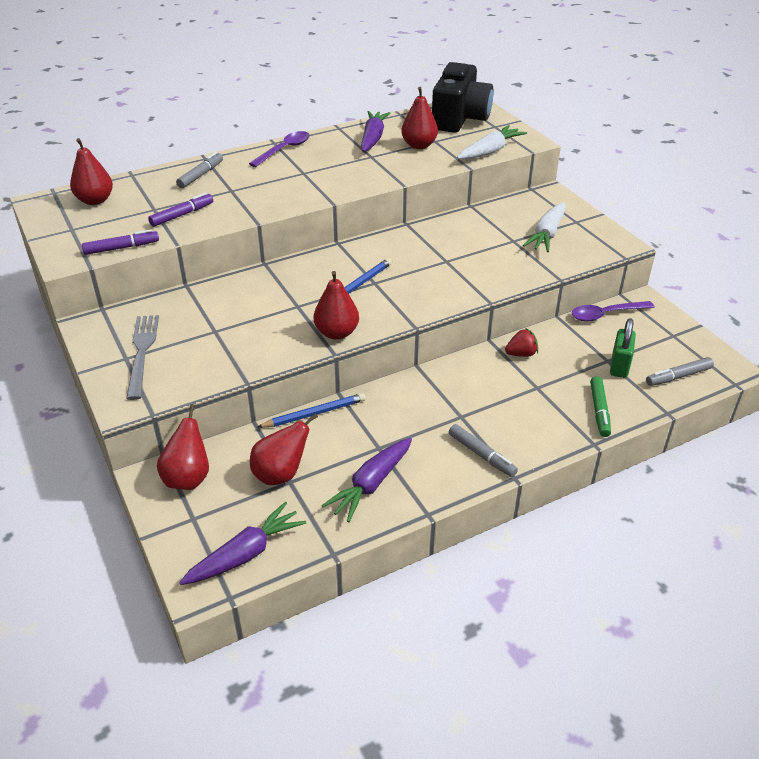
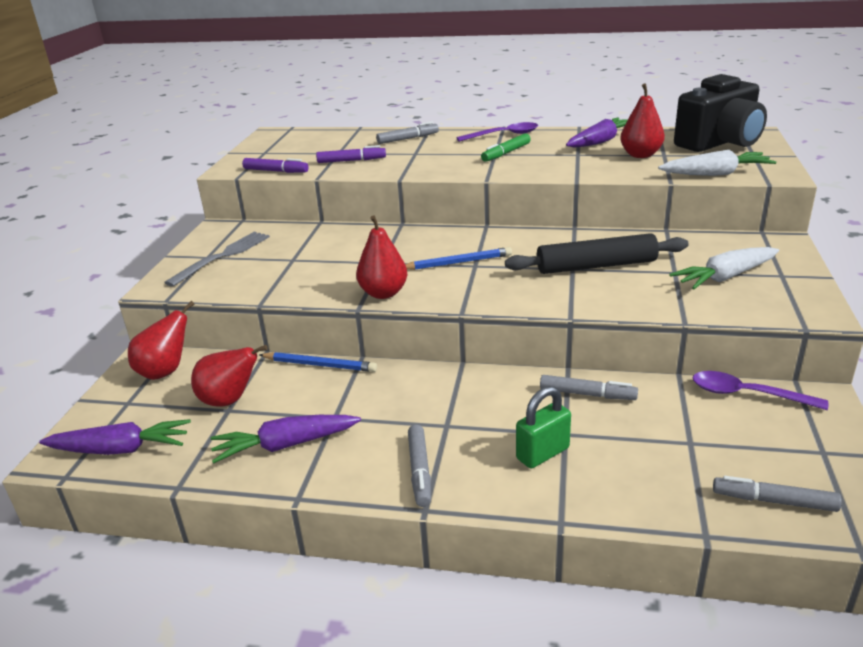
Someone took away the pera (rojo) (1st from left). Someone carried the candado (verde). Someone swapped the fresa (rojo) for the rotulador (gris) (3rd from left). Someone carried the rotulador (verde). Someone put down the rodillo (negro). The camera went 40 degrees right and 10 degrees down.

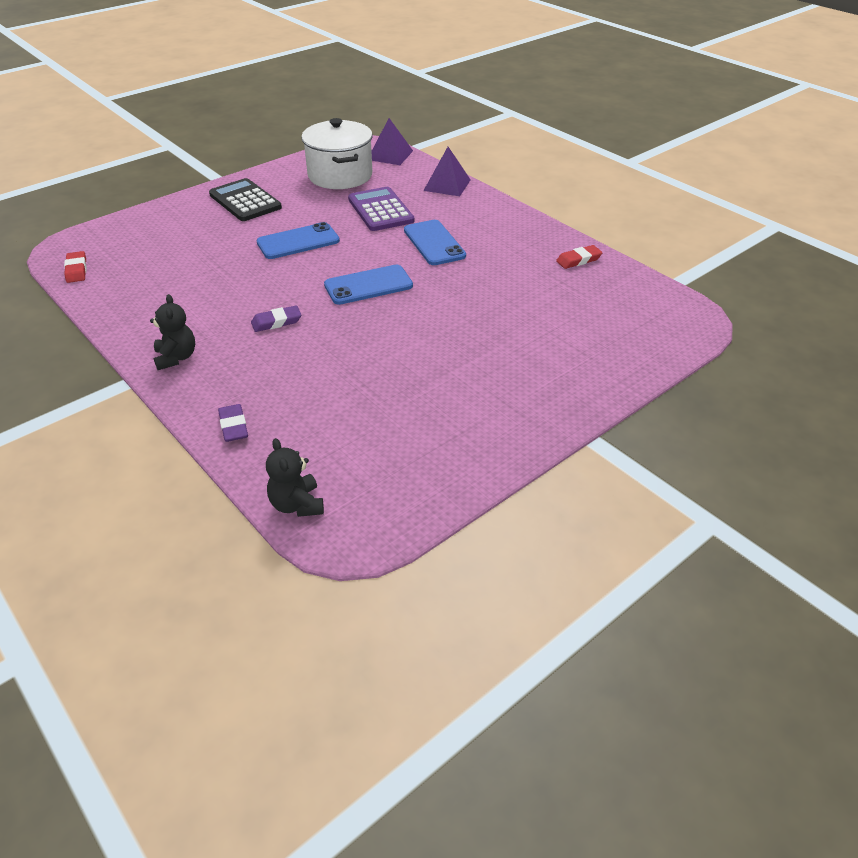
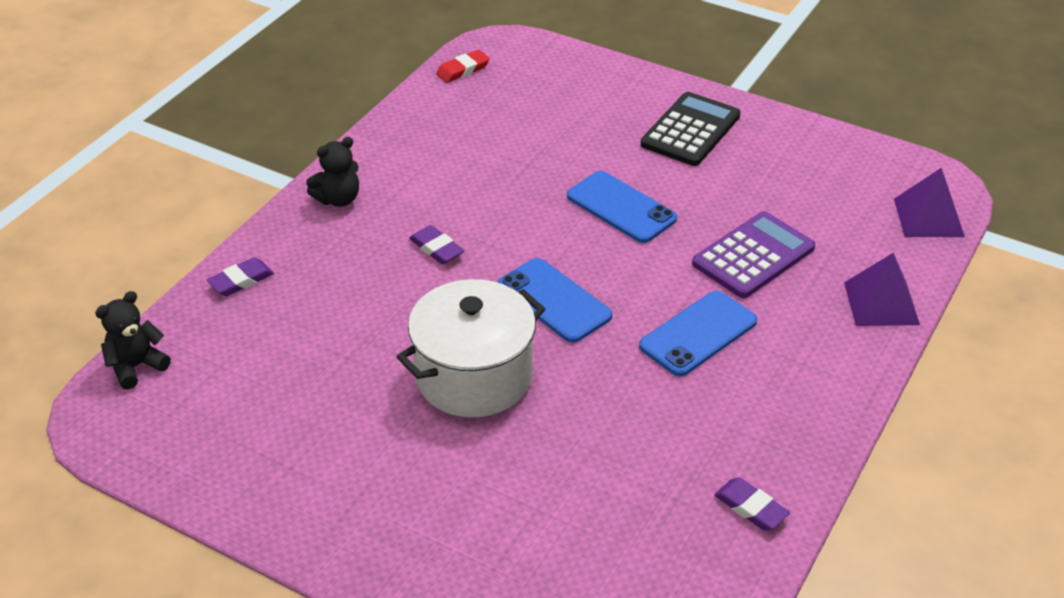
Someone carried the olla (blanco). Someone repainted the goma de borrar (rojo) (2nd from left), which became the goma de borrar (morado) (3rd from left). The camera went 70 degrees right and 0 degrees up.

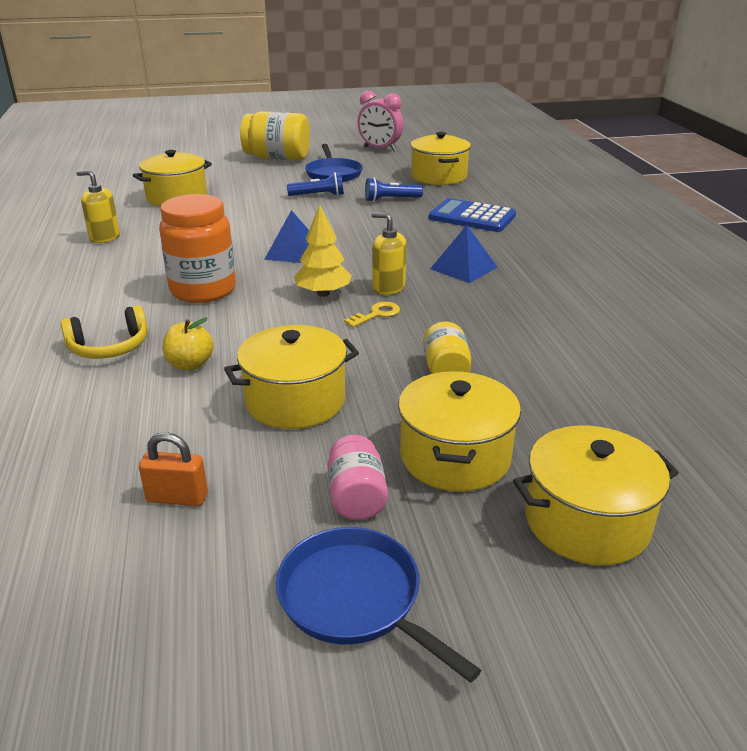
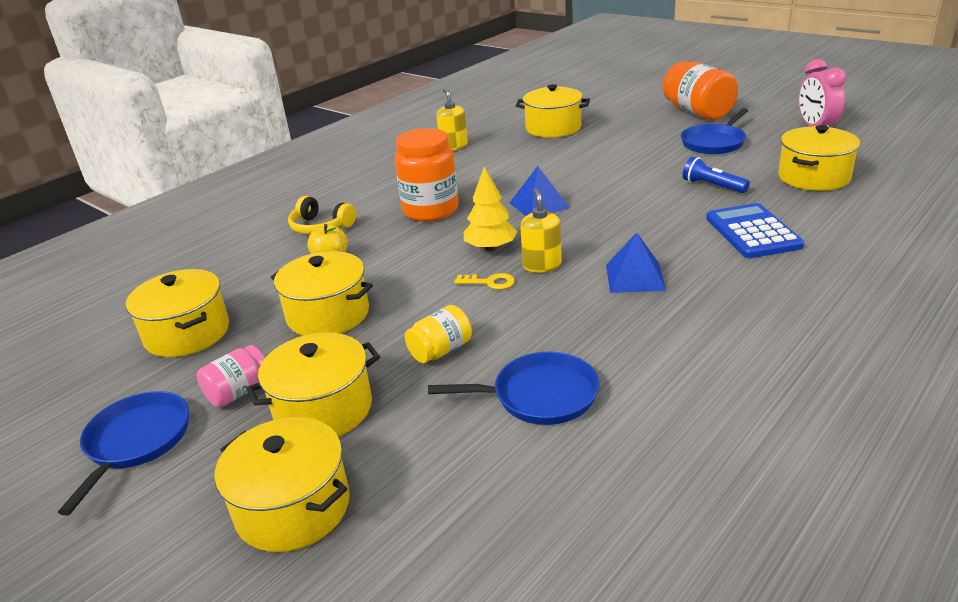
Someone repainted the tarro (amarillo) (1st from left), which became the tarro (naranja) (2nd from left). Someone took away the lámpara de mano (azul) (1st from left). Someone swapped the candado (naranja) for the olla (amarillo) (1st from left). Someone put down the sartén (azul) (2nd from left). The camera went 55 degrees right and 0 degrees up.

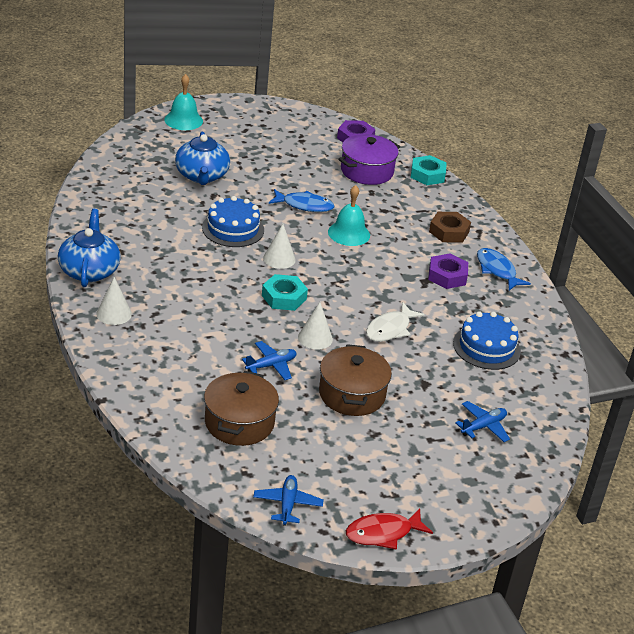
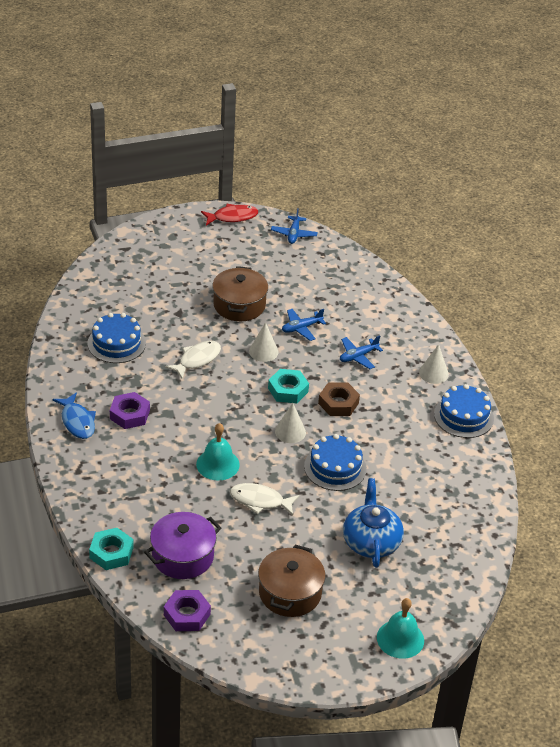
Someone repainted the pez (azul) (1st from left), which became the pez (blanco) (2nd from left). Someone swapped the tetera (azul) (1st from left) for the tarta (azul) (3rd from left). Someone carried the tuerca (marrón). Someone carried the olla (marrón) (1st from left in the first image). Someone carried the avión (azul) (3rd from left). The camera went 175 degrees left and 5 degrees up.

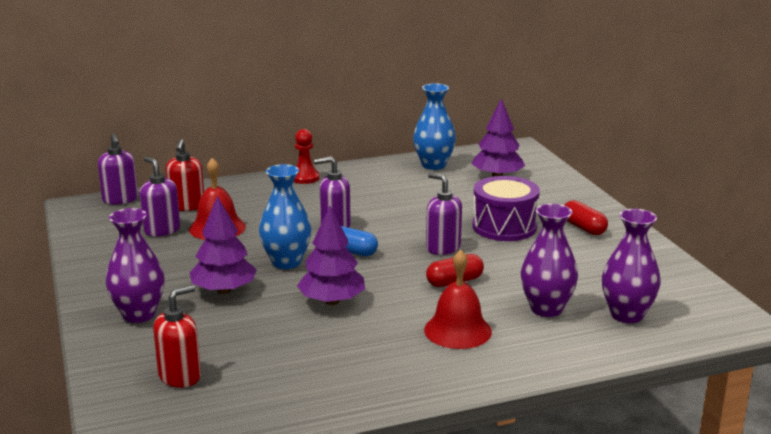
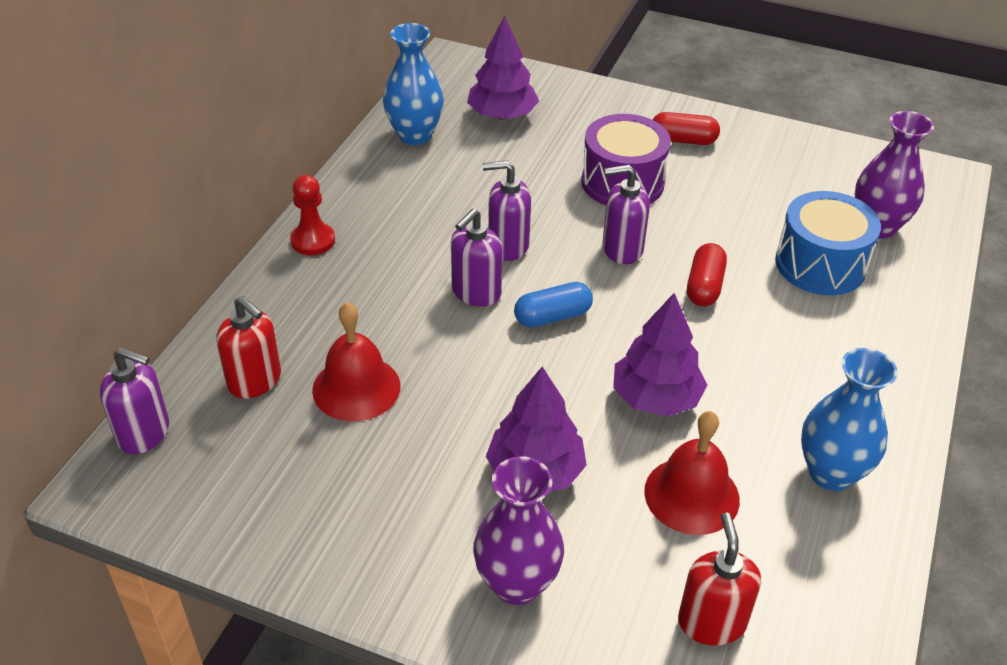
Someone carried the dispensador de jabón (morado) (2nd from left in the first image). Someone carried the florero (azul) (1st from left in the first image). Someone swapped the florero (morado) (2nd from left) for the tambor (azul). Someone carried the campana (rojo) (2nd from left). The camera went 50 degrees left and 20 degrees up.

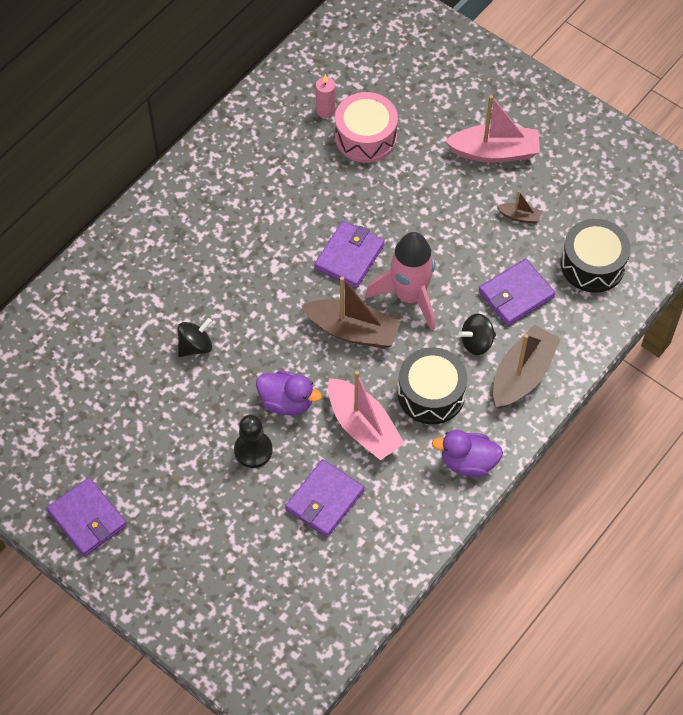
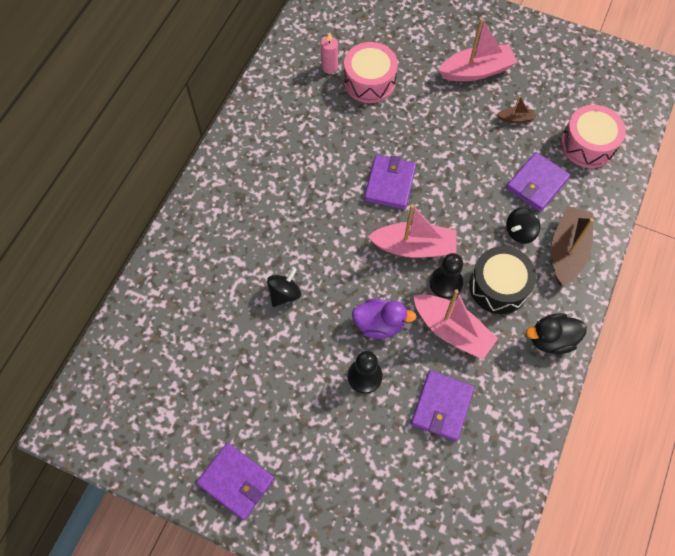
Someone repainted the tambor (negro) (2nd from left), which became the tambor (rosa) (2nd from left). Someone took away the cohete (rosa). Someone repainted the barco (marrón) (1st from left), which became the barco (rosa) (1st from left). Someone repainted the pato (morado) (2nd from left), which became the pato (negro). Someone put down the peón (negro) (2nd from left). The camera went 15 degrees left and 5 degrees up.

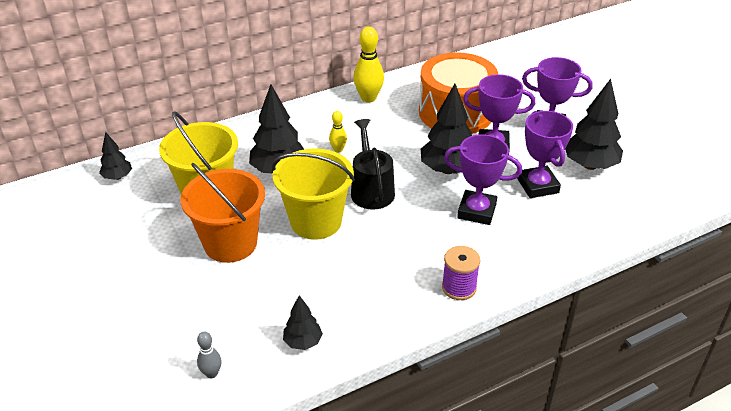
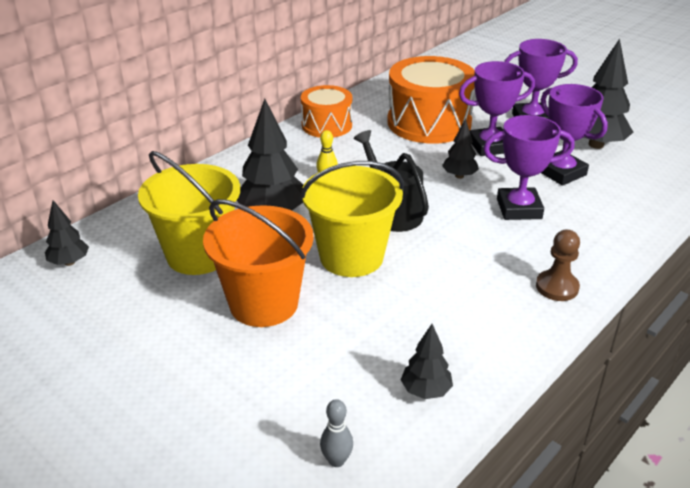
Someone swapped the bolo (amarillo) (2nd from left) for the tambor (naranja) (1st from left). Someone scaled the árbol (negro) (4th from left) by 0.55. Someone swapped the carrete (morado) for the peón (marrón). The camera went 20 degrees left and 5 degrees down.

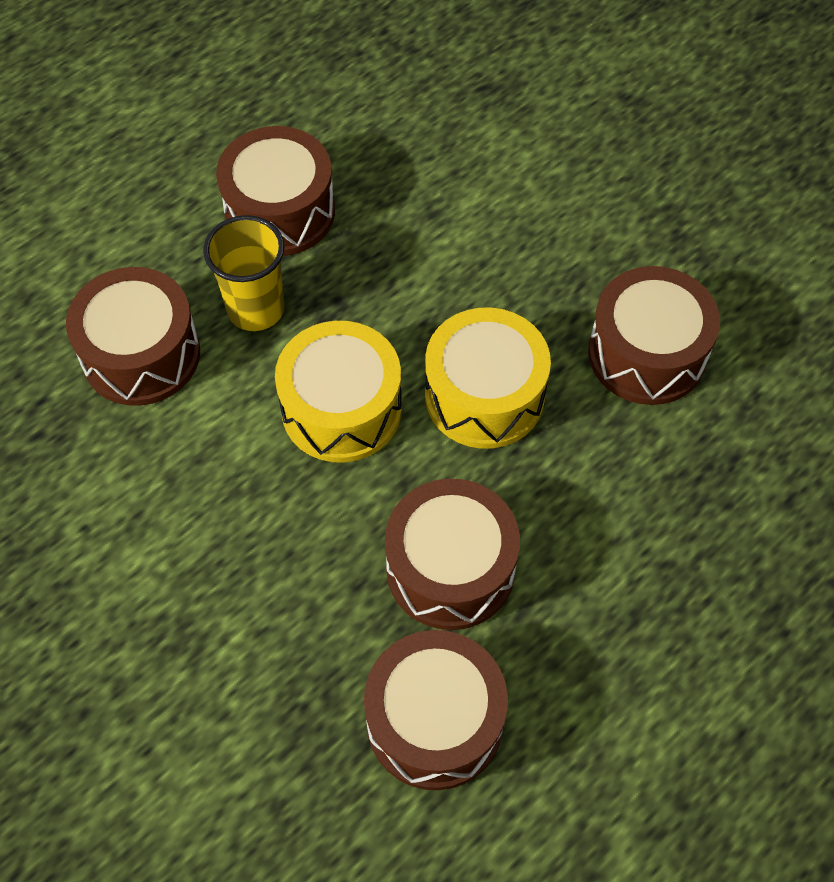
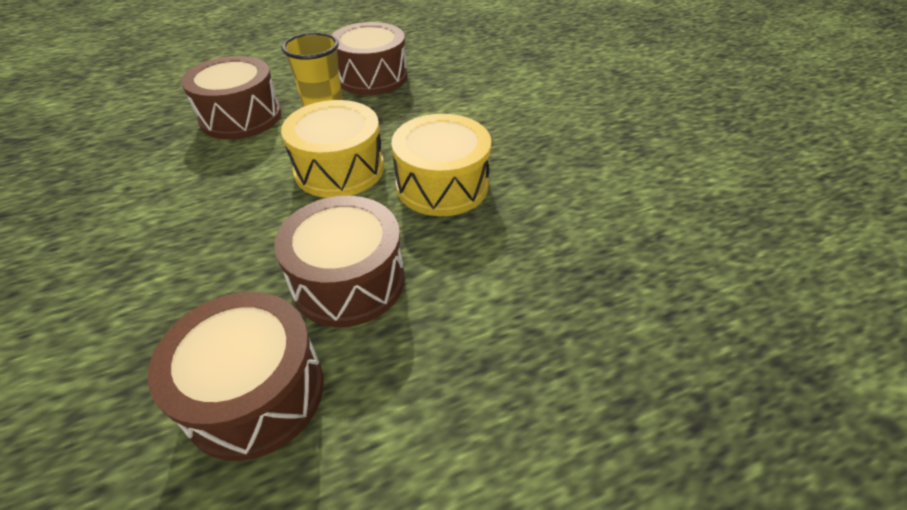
Someone took away the tambor (marrón) (5th from left). The camera went 20 degrees right and 15 degrees down.

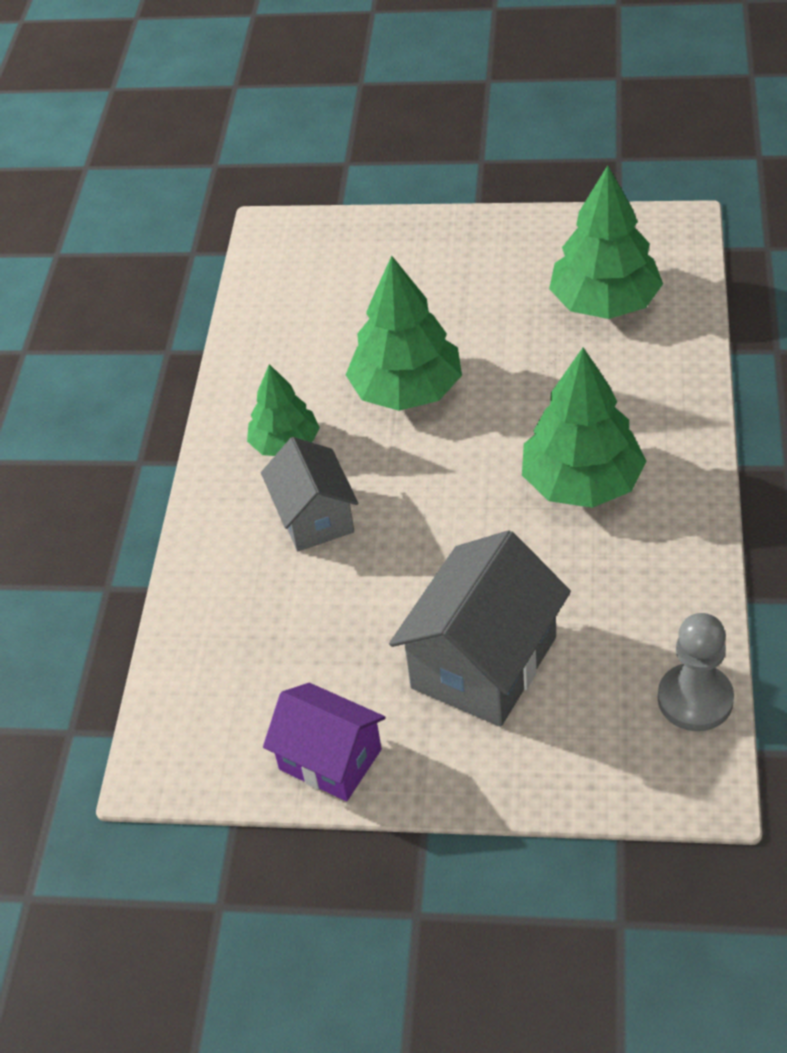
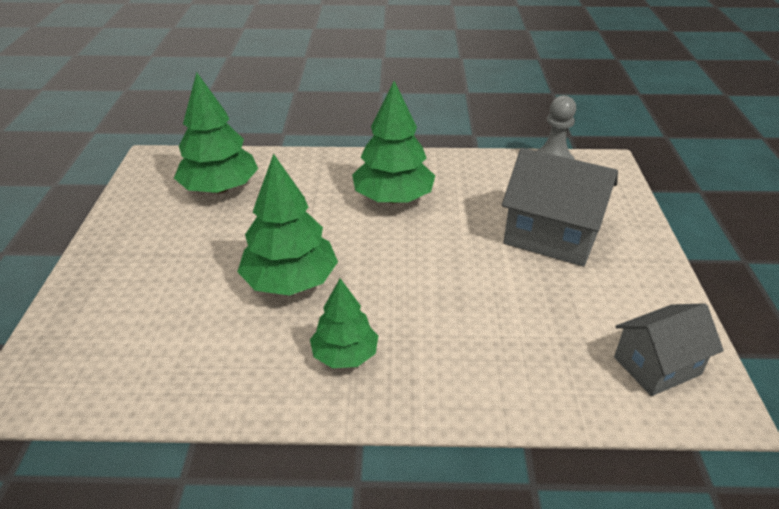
Someone carried the casa (gris) (1st from left in the first image). Someone took away the casa (morado). The camera went 100 degrees left and 10 degrees down.

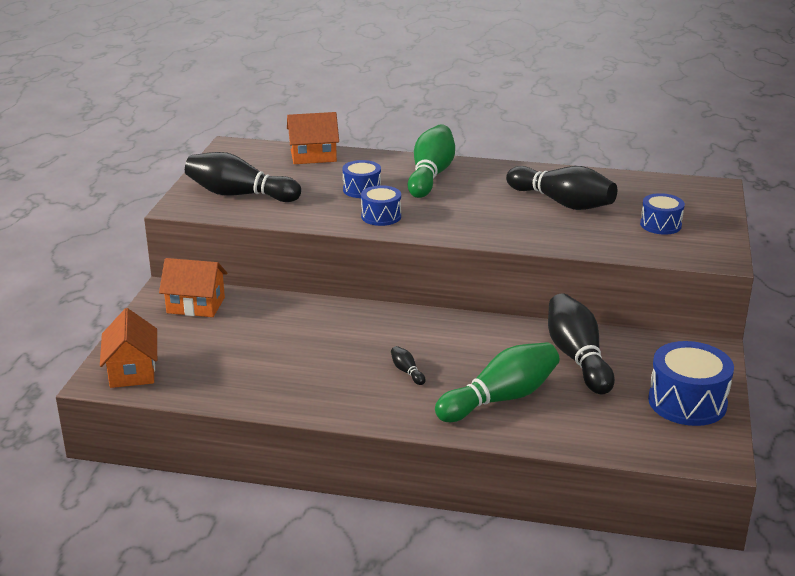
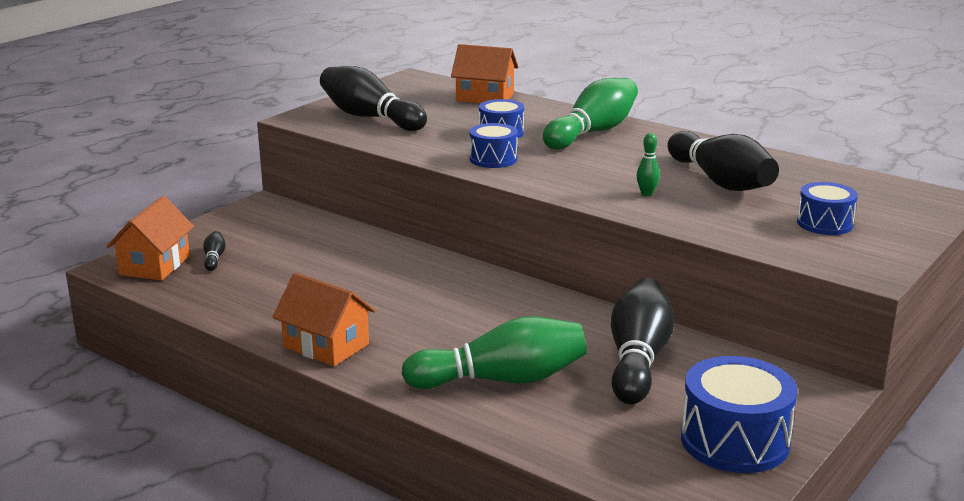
Someone carried the casa (naranja) (2nd from left). Someone carried the bolo (negro) (2nd from left in the first image). Someone put down the bolo (verde) (3rd from left). The camera went 25 degrees right and 5 degrees down.

